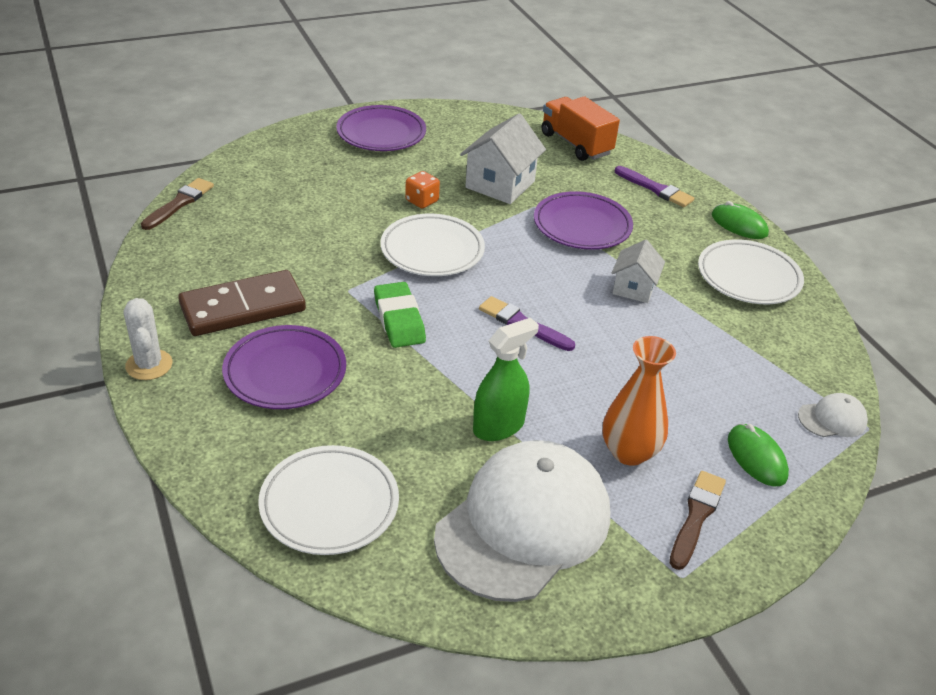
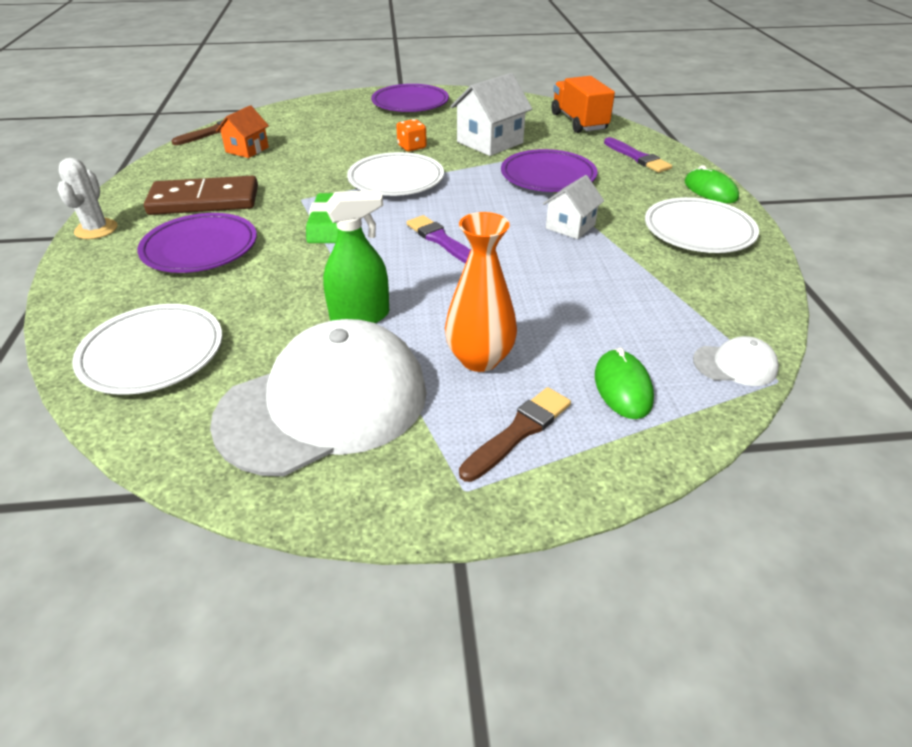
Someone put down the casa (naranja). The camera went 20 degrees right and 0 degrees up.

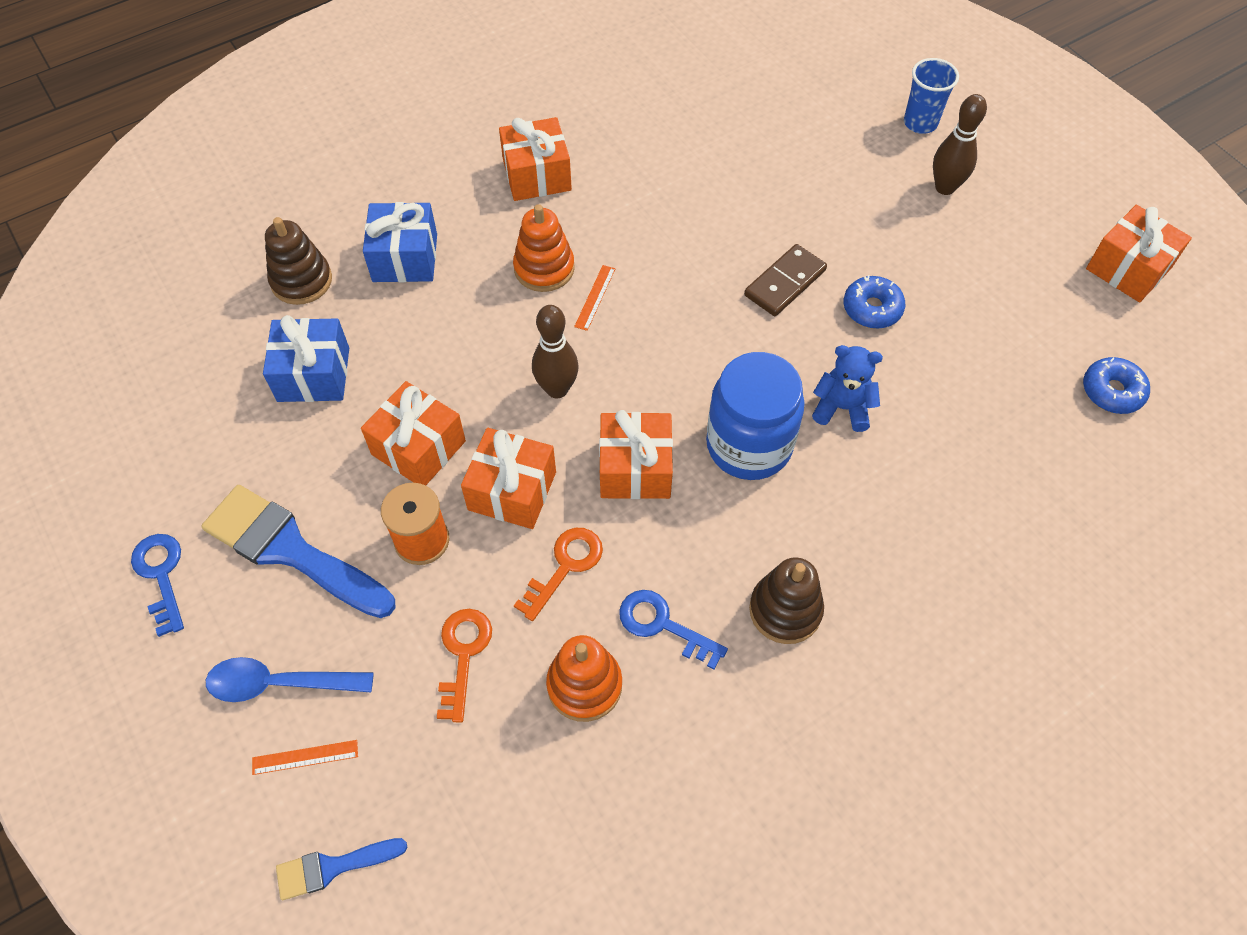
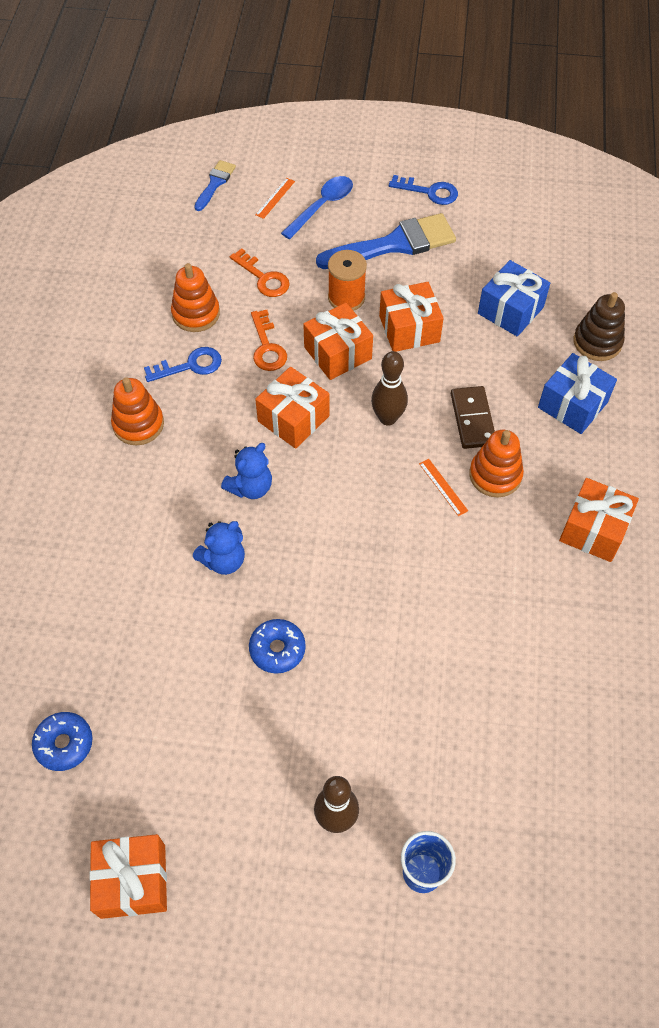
Someone carried the ficha de dominó (marrón). Someone swapped the tarro (azul) for the osito (azul) (2nd from left). Someone repainted the juguete apilable (marrón) (2nd from left), which became the juguete apilable (naranja) (1st from left). The camera went 130 degrees right and 0 degrees up.

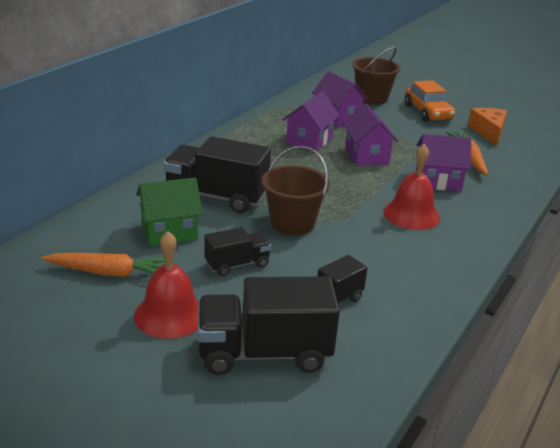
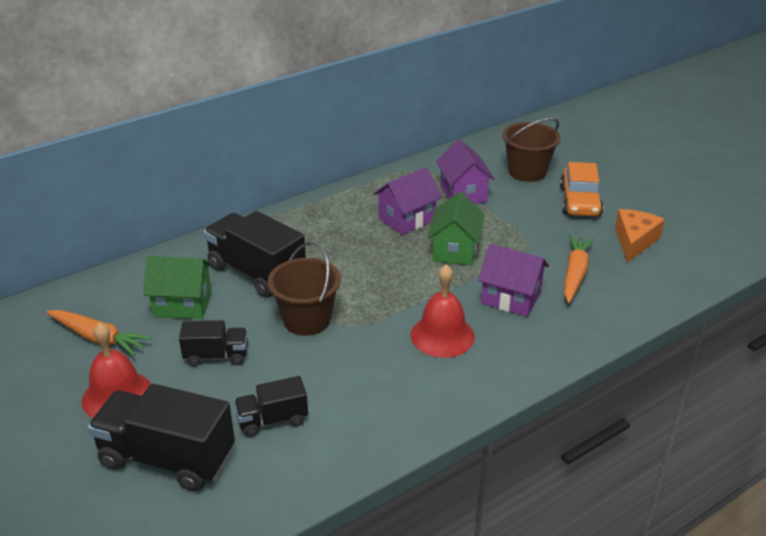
Someone repainted the casa (morado) (3rd from left), which became the casa (verde) (2nd from left). The camera went 25 degrees right and 5 degrees up.

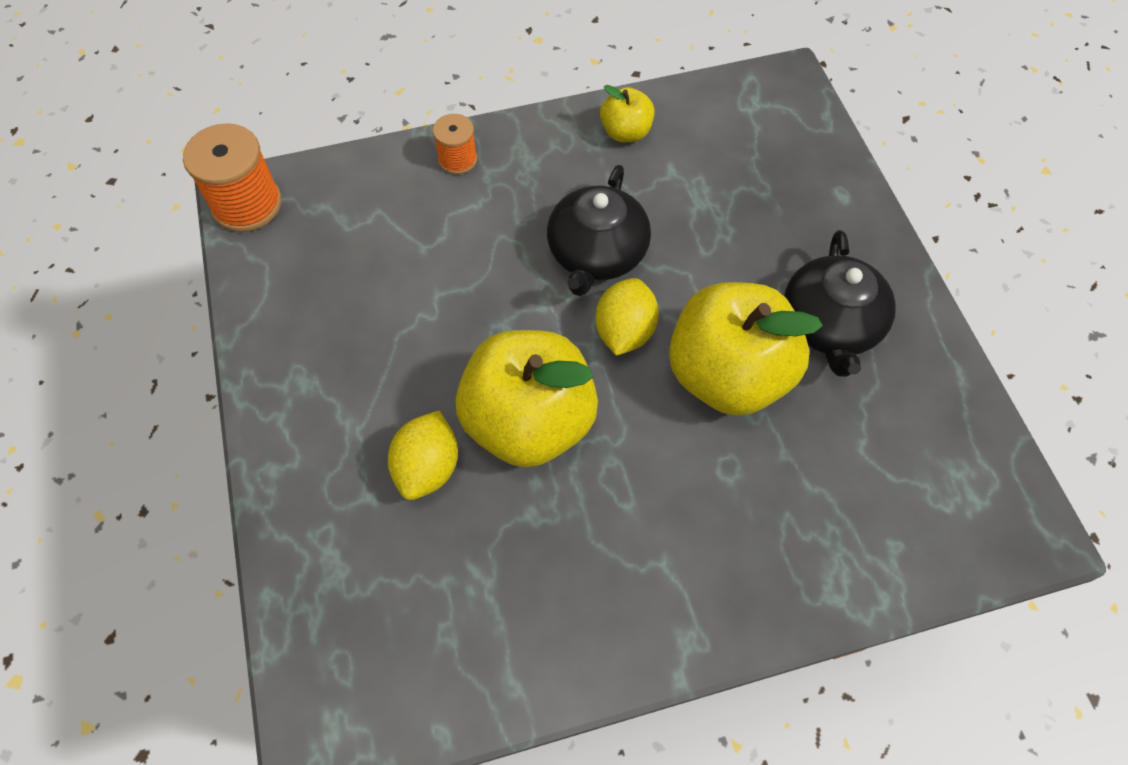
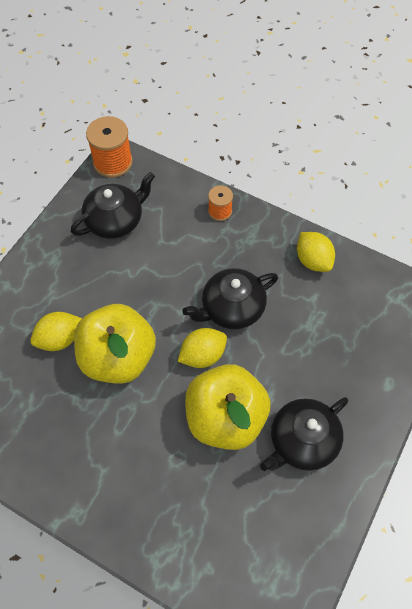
Someone swapped the manzana (amarillo) (2nd from left) for the limón (amarillo) (3rd from left). Someone put down the tetera (negro) (1st from left). The camera went 45 degrees right and 0 degrees up.

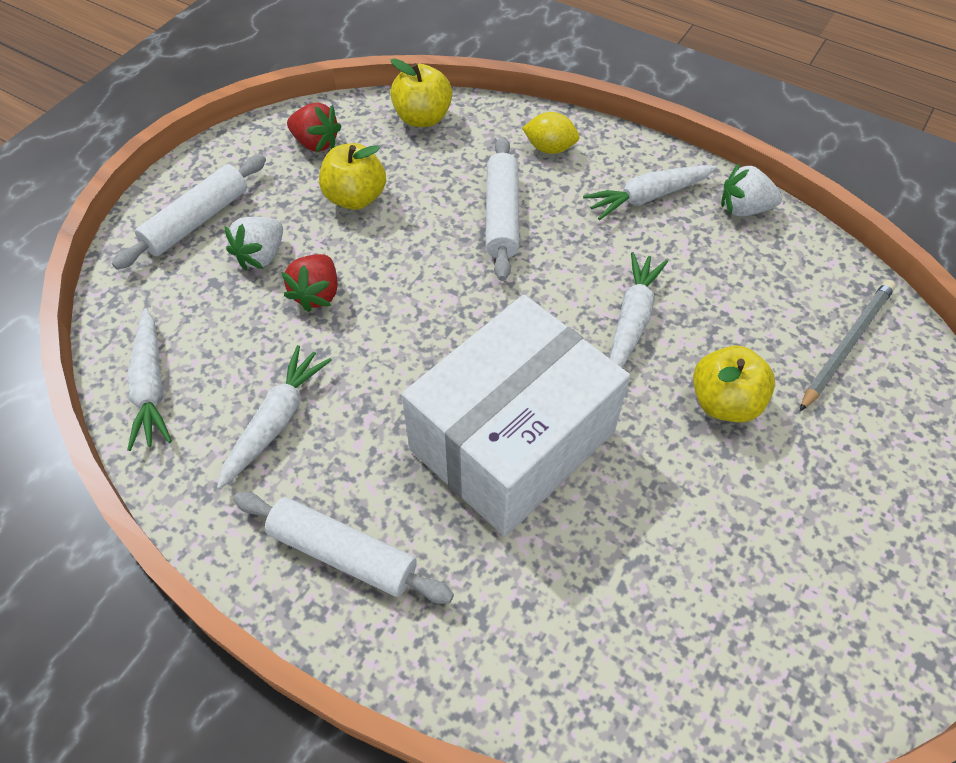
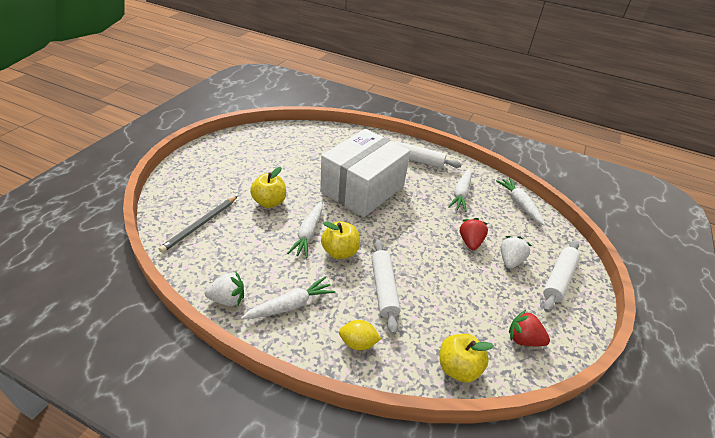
Someone carried the manzana (amarillo) (1st from left in the first image). The camera went 170 degrees right and 15 degrees down.

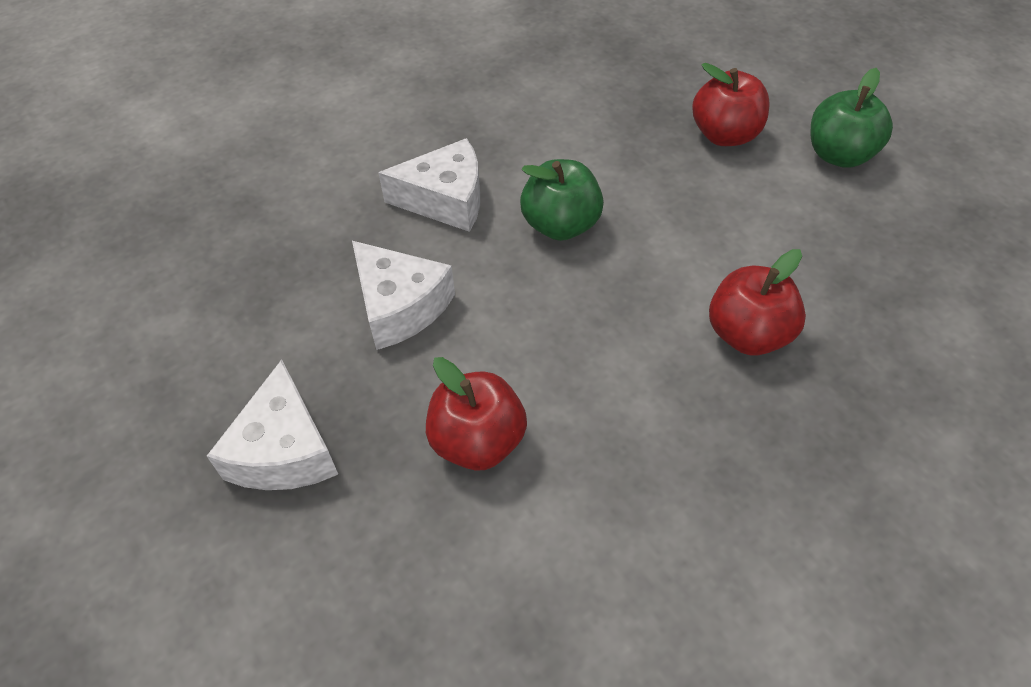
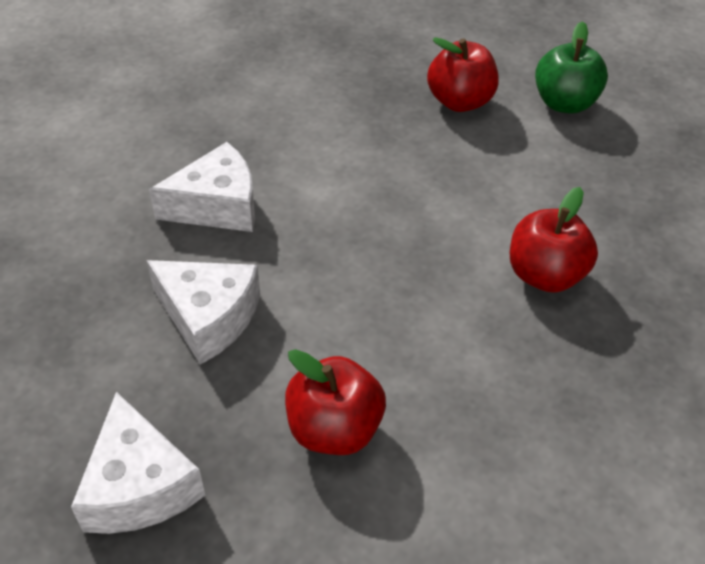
Someone took away the manzana (verde) (1st from left). The camera went 20 degrees left and 5 degrees down.

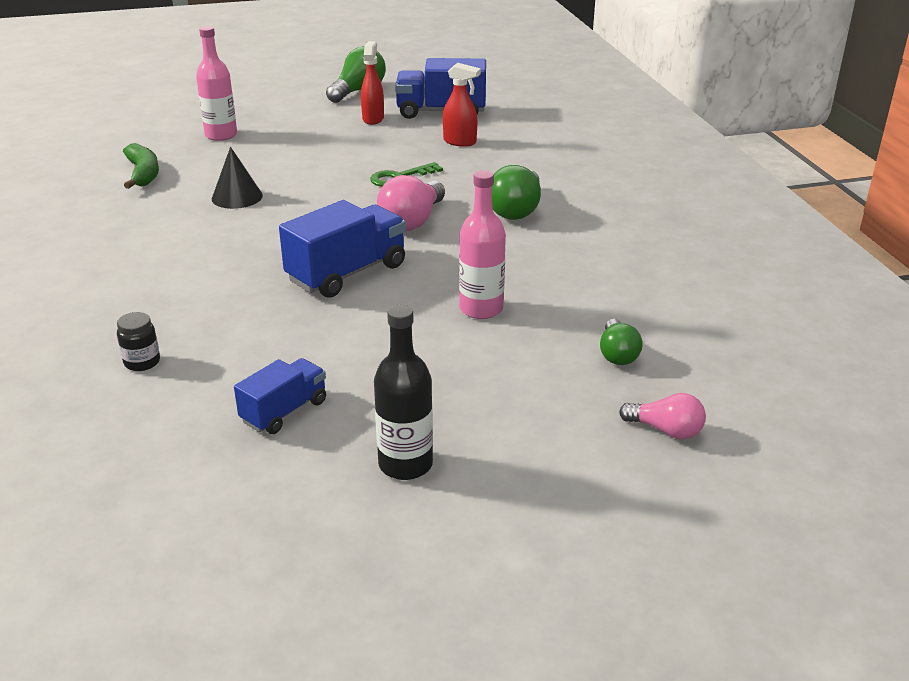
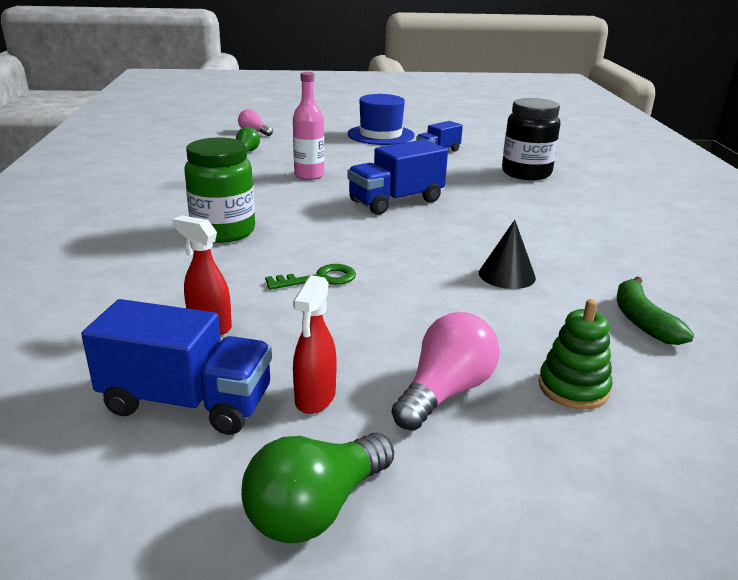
Someone swapped the botella (rosa) (1st from left) for the juguete apilable (verde). Someone swapped the bombilla (verde) (2nd from left) for the tarro (verde). Someone carried the bombilla (rosa) (1st from left in the first image). Someone swapped the botella (negro) for the sombrero (azul). Someone scaled the tarro (negro) by 2.28. The camera went 170 degrees left and 5 degrees down.

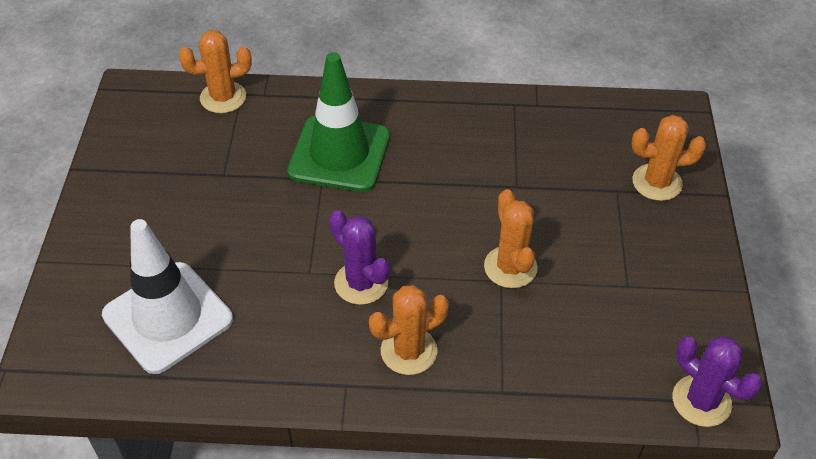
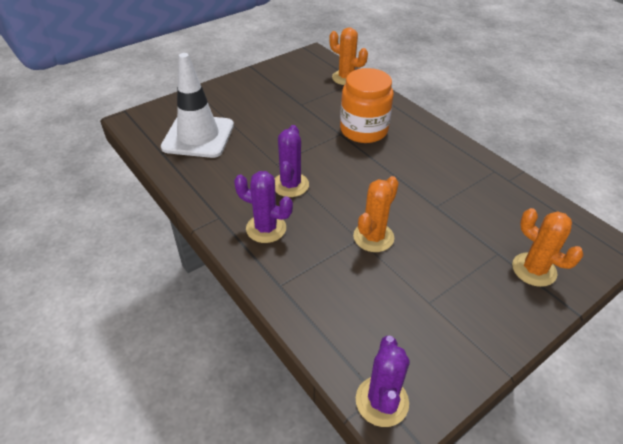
Someone swapped the cono de tráfico (verde) for the tarro (naranja). Someone repainted the cactus (naranja) (2nd from left), which became the cactus (morado) (1st from left). The camera went 50 degrees right and 5 degrees down.

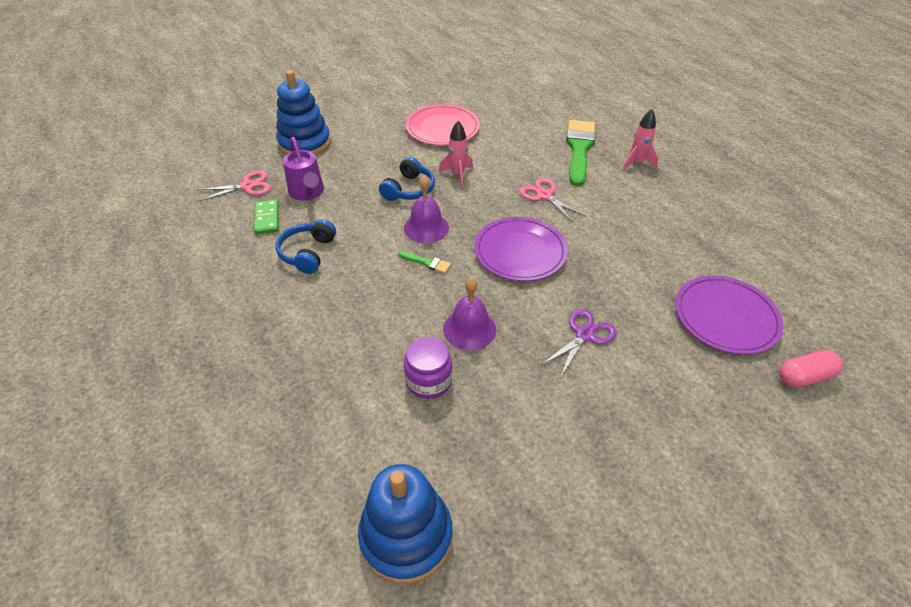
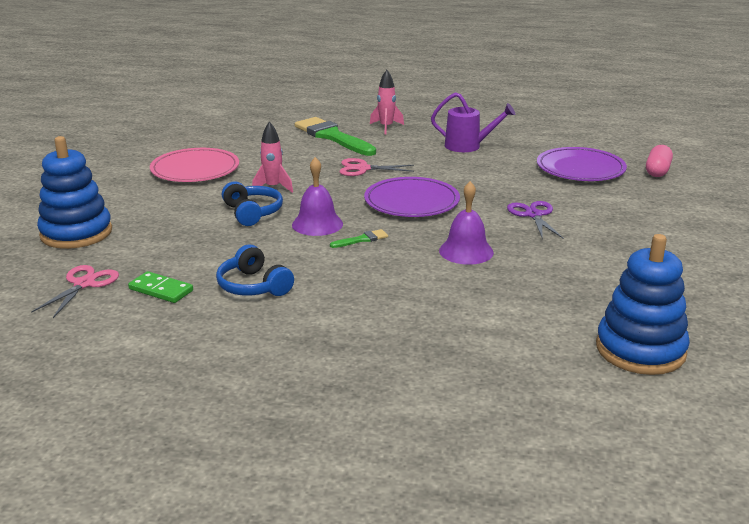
Someone carried the regadera (morado). Someone took away the tarro (morado). The camera went 50 degrees left and 20 degrees down.

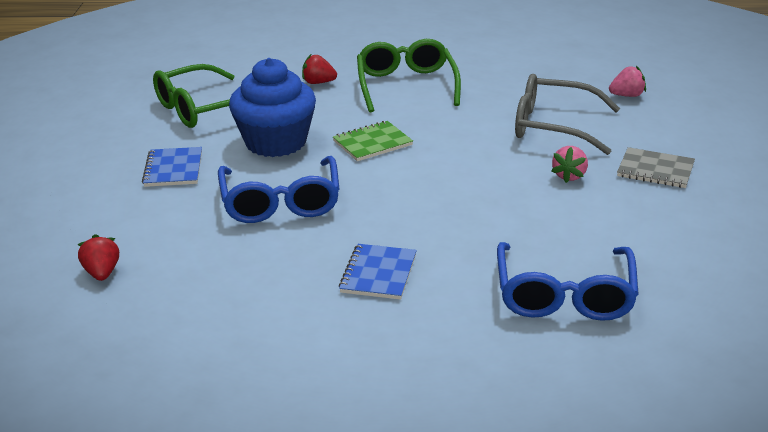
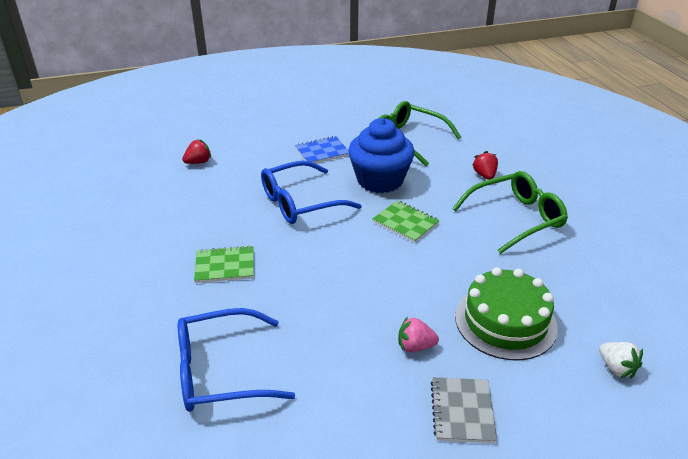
Someone repainted the fresa (rosa) (2nd from left), which became the fresa (blanco). Someone swapped the gafas (gris) for the tarta (verde). Someone repainted the cuaderno (azul) (2nd from left), which became the cuaderno (verde) (1st from left). The camera went 70 degrees right and 5 degrees up.

